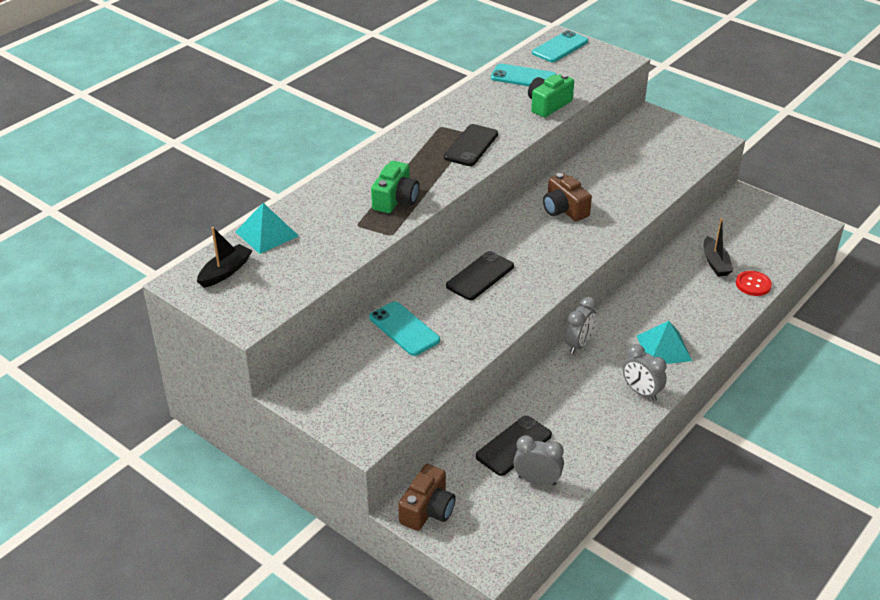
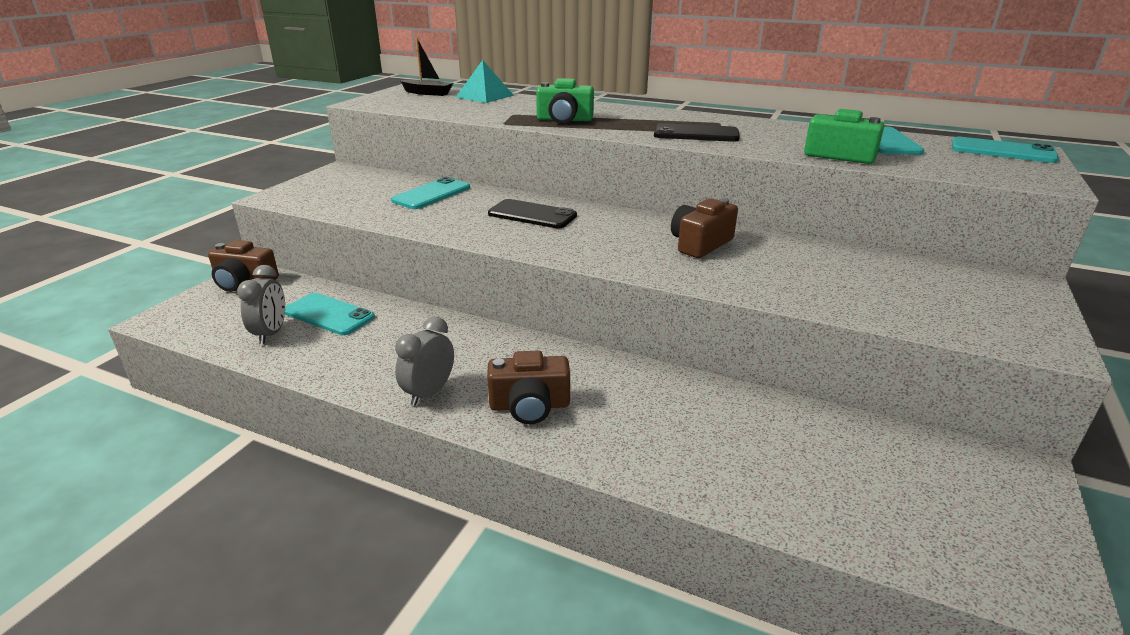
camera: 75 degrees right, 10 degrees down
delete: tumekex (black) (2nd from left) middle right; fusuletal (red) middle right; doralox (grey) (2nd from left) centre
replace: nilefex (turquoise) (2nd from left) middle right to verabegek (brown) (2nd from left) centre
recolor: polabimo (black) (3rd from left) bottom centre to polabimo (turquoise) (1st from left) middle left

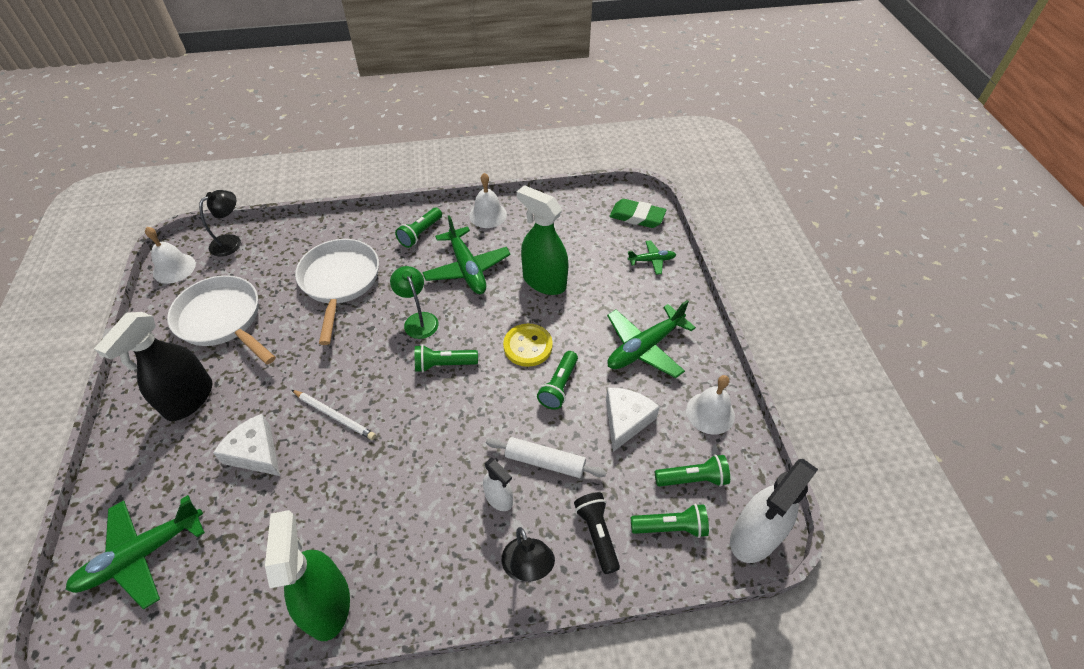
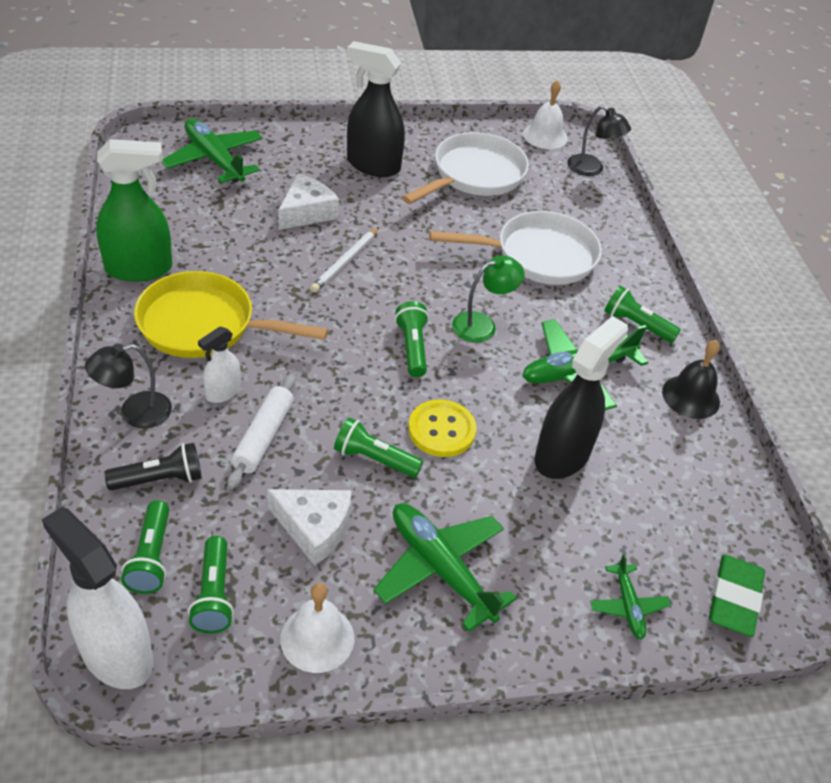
camera: 85 degrees right, 5 degrees down
insert: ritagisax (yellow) middle left
recolor: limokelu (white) (2nd from left) top centre to limokelu (black) middle right; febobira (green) (2nd from left) centre to febobira (black) (2nd from left) middle right

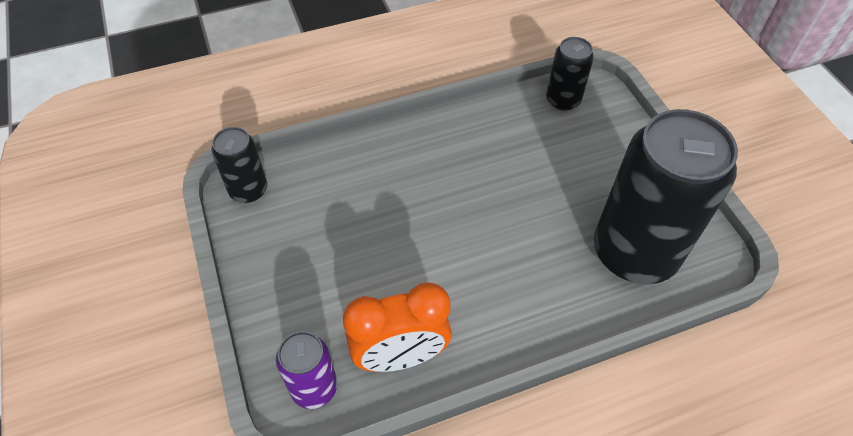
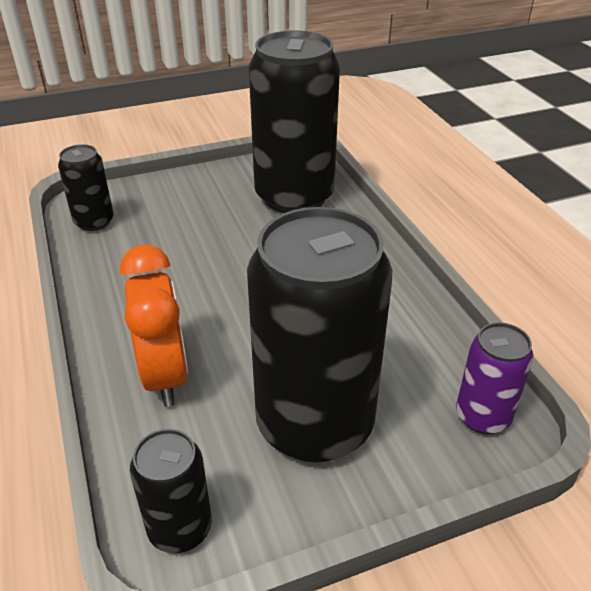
camera: 90 degrees left, 15 degrees down
insert: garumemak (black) (4th from left) centre
move: doralox (orange) bottom centre to middle left

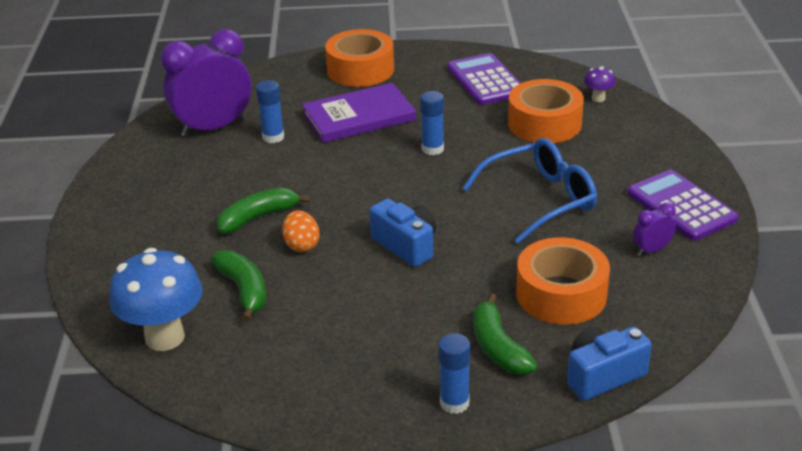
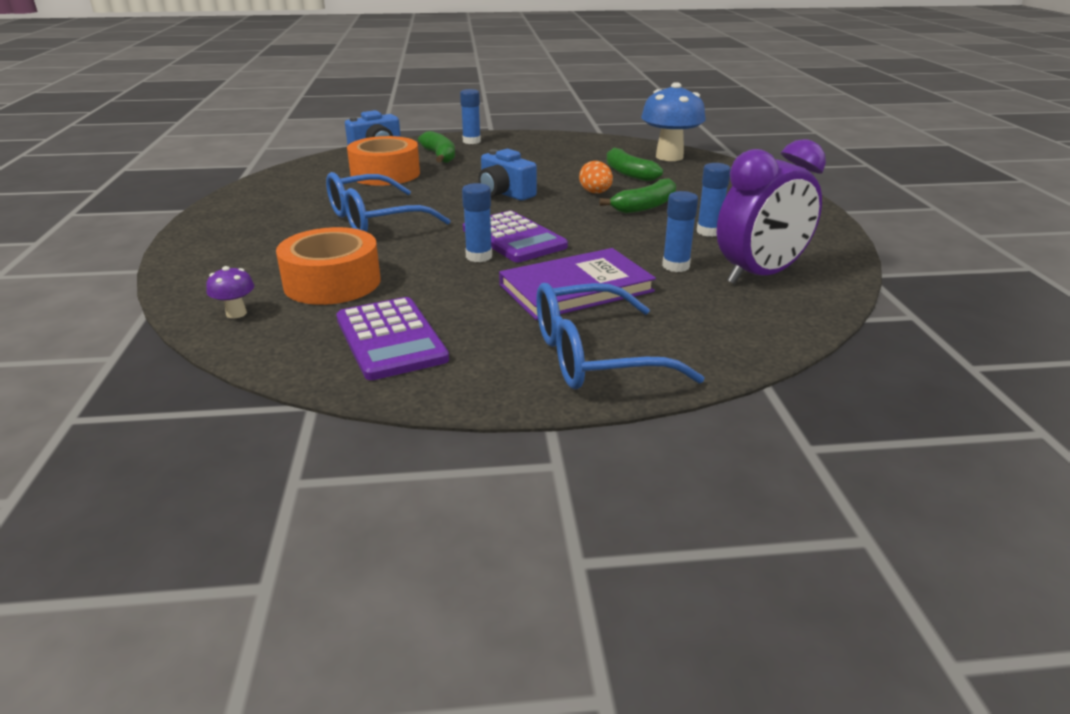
camera: 175 degrees right, 5 degrees down
delete: doralox (purple) (2nd from left) middle right
insert: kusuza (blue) (4th from left) top right
move: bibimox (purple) (2nd from left) middle right to top centre
replace: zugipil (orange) (1st from left) top centre to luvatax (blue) (2nd from left) centre

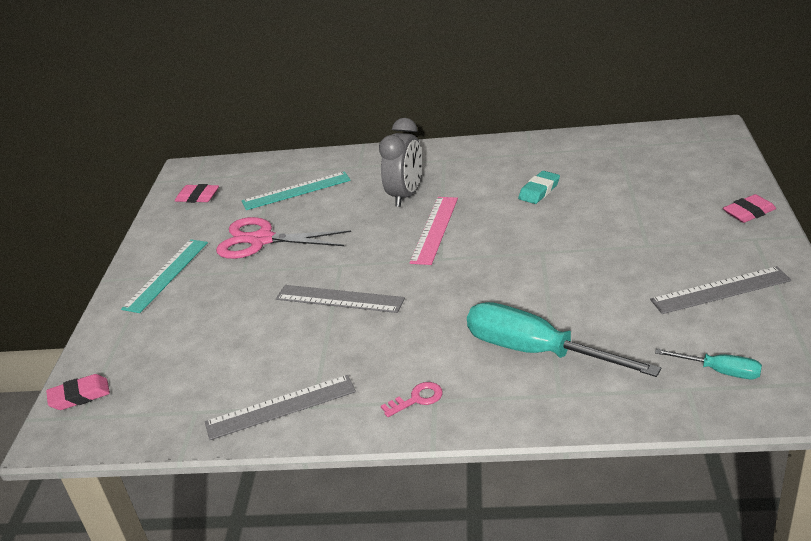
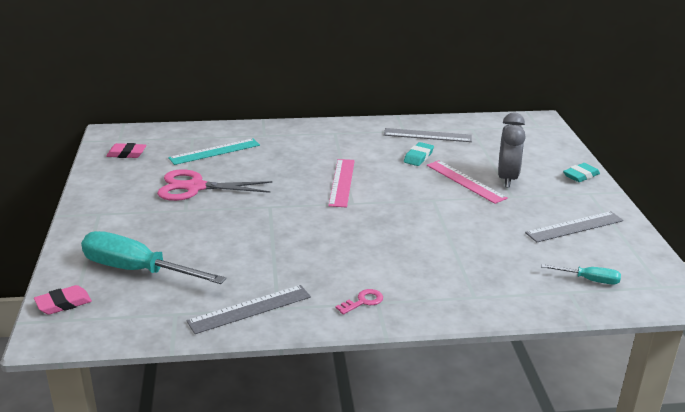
camera: 15 degrees left, 5 degrees down
delete: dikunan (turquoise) (1st from left) middle left
insert: dikunan (pink) (2nd from left) middle right
move: doralox (grey) top centre to middle right; dikunan (grey) (2nd from left) centre to top centre; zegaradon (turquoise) (1st from left) middle right to middle left
recolor: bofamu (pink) (3rd from left) middle right to bofamu (turquoise) (2nd from left) middle right

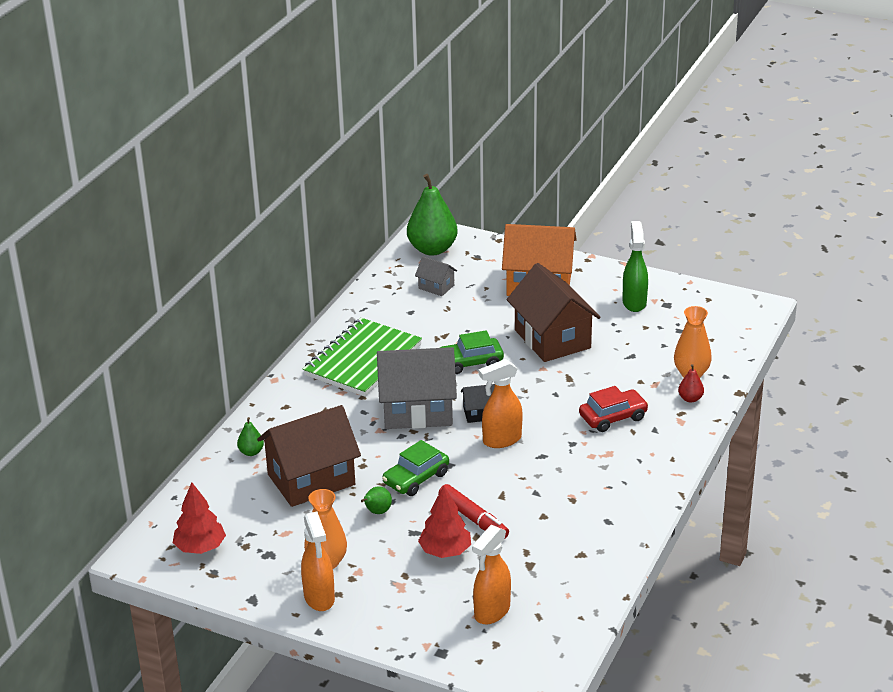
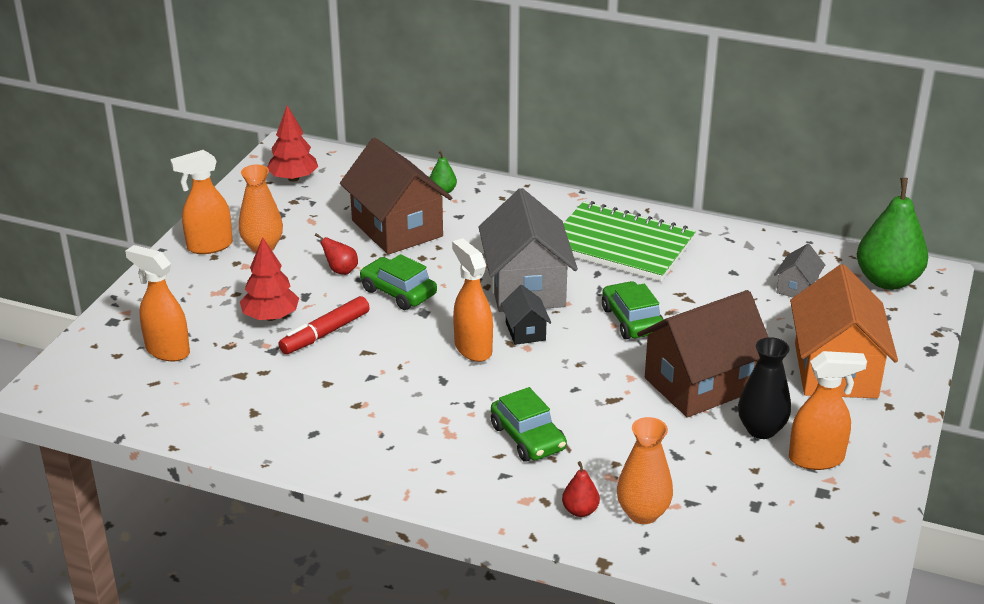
camera: 85 degrees right, 0 degrees up
insert: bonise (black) middle right
recolor: febobira (green) middle right to febobira (orange) (4th from left) bottom right; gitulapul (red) middle right to gitulapul (green) (2nd from left) bottom centre; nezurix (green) (2nd from left) bottom centre to nezurix (red) (1st from left) centre

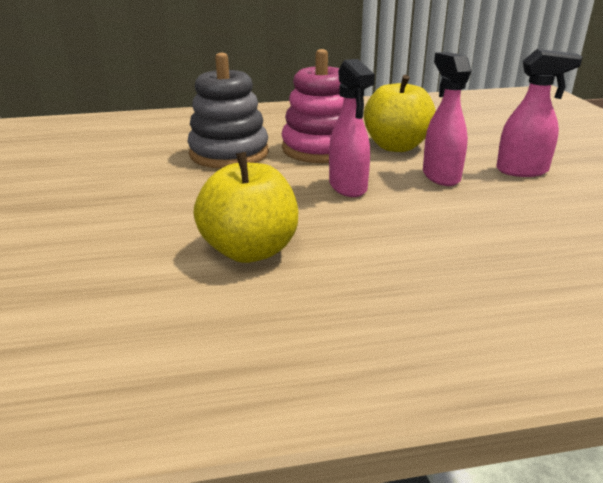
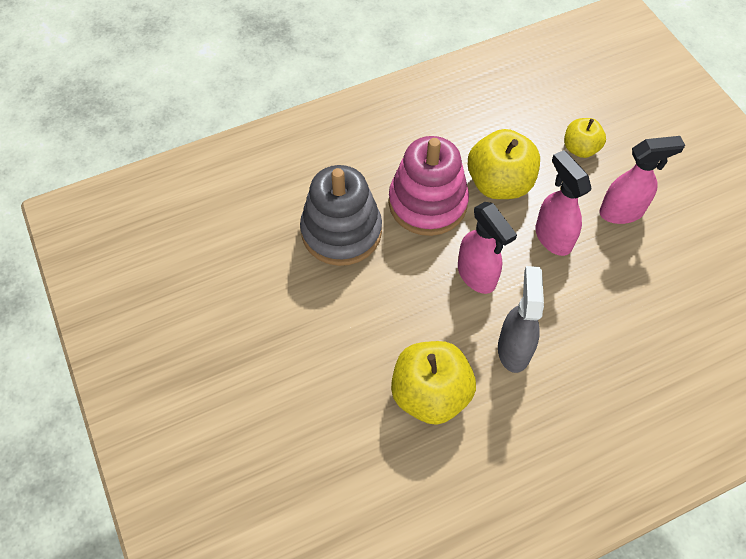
camera: 15 degrees left, 30 degrees up
insert: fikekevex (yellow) (3rd from left) top right; febobira (grey) middle right

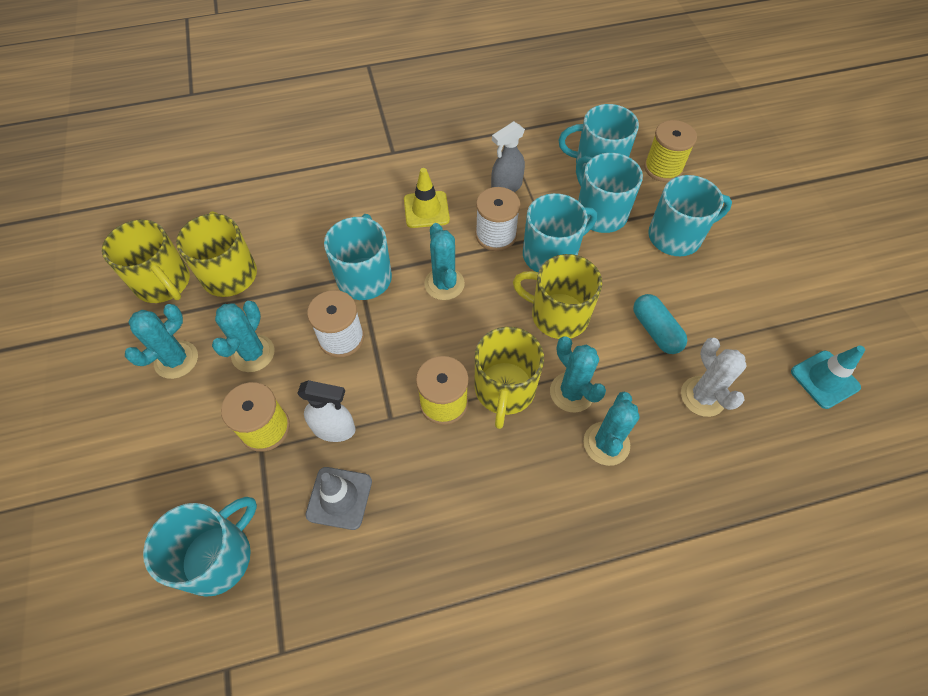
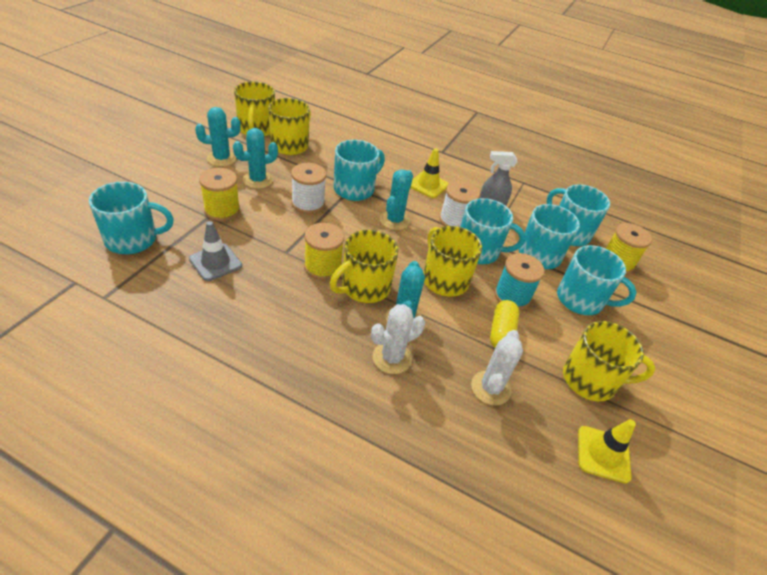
camera: 35 degrees right, 15 degrees down
delete: febobira (white) centre
insert: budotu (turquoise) middle right; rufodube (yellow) (5th from left) middle right
recolor: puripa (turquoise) middle right to puripa (yellow) centre; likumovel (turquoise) middle right to likumovel (yellow) (2nd from left) bottom right; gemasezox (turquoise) (5th from left) centre to gemasezox (white) (1st from left) centre

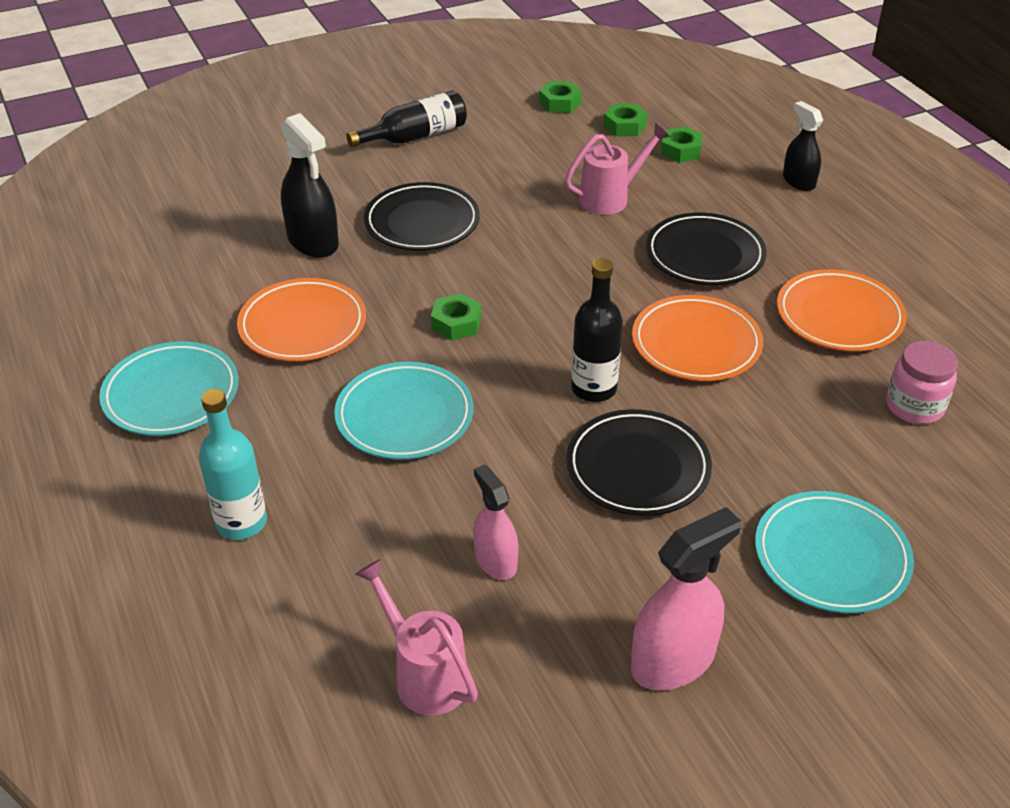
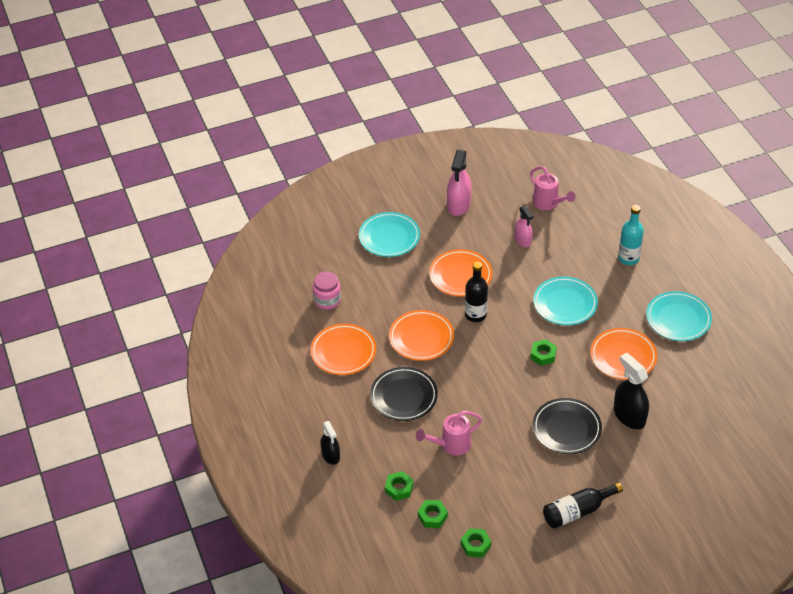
camera: 175 degrees left, 5 degrees up
recolor: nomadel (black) (2nd from left) centre to nomadel (orange) (3rd from left) centre
rotate: febobira (pink) (2nd from left in the first image) bottom right = top centre 45 degrees counterclockwise

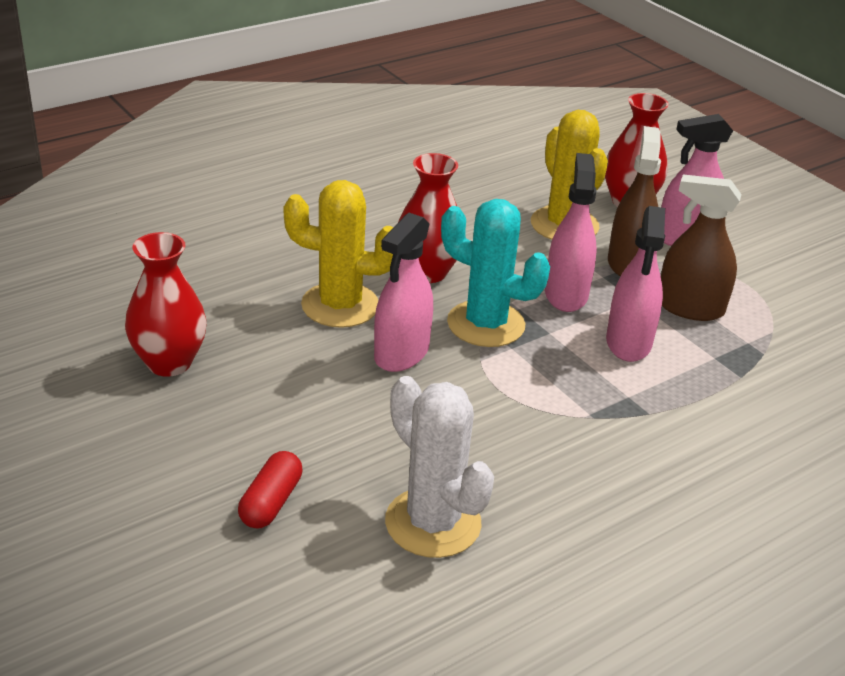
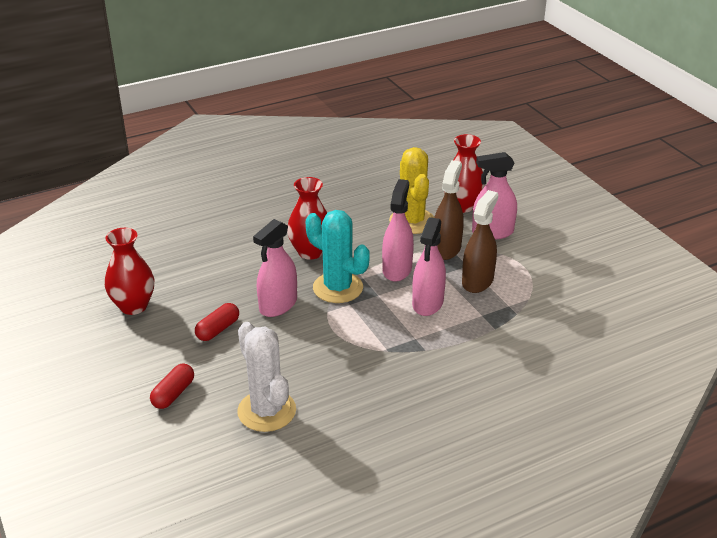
camera: 10 degrees right, 0 degrees up
delete: gemasezox (yellow) (1st from left) centre
insert: puripa (red) (2nd from left) middle left
rotate: febobira (brown) (2nd from left) middle right = middle right 90 degrees clockwise

